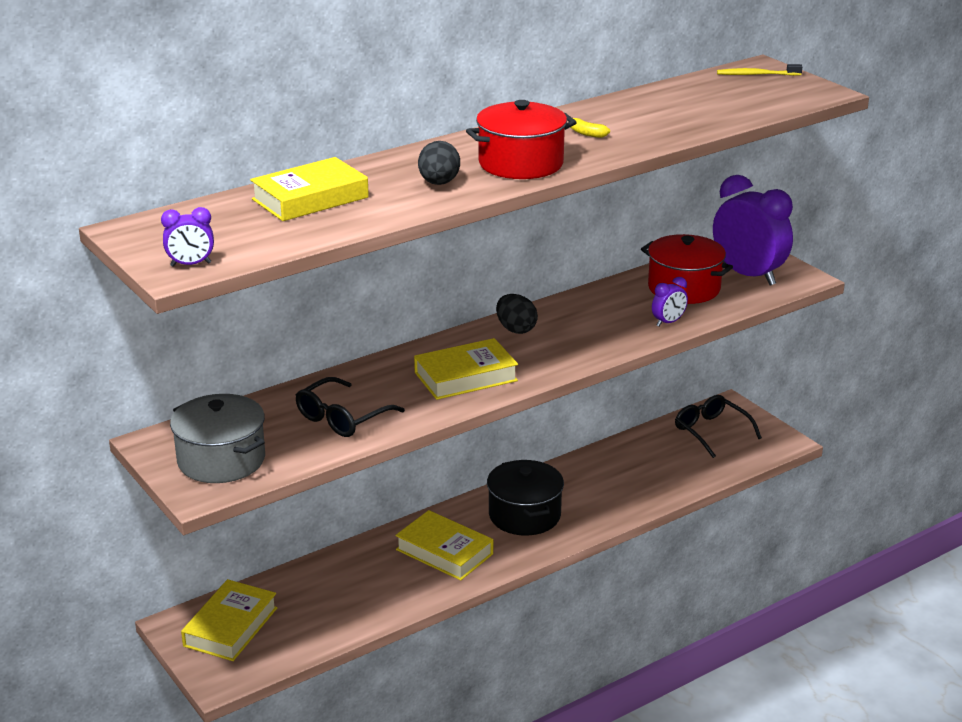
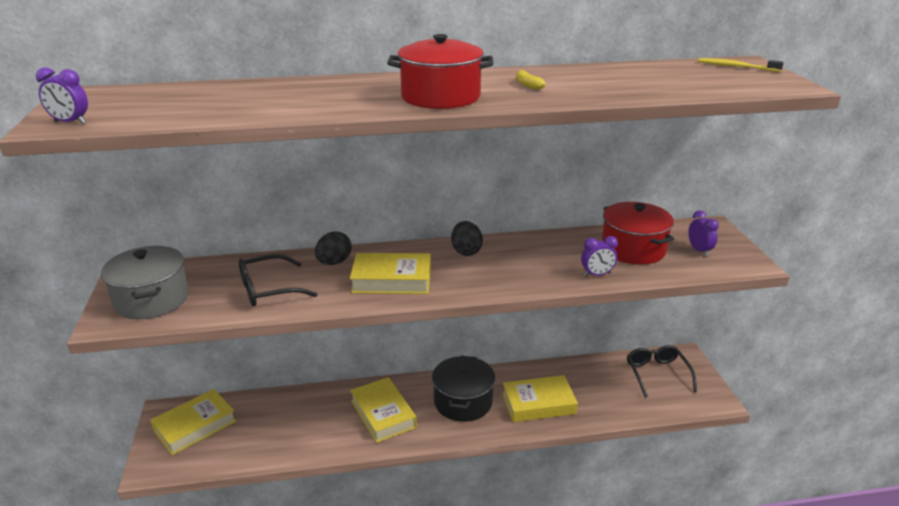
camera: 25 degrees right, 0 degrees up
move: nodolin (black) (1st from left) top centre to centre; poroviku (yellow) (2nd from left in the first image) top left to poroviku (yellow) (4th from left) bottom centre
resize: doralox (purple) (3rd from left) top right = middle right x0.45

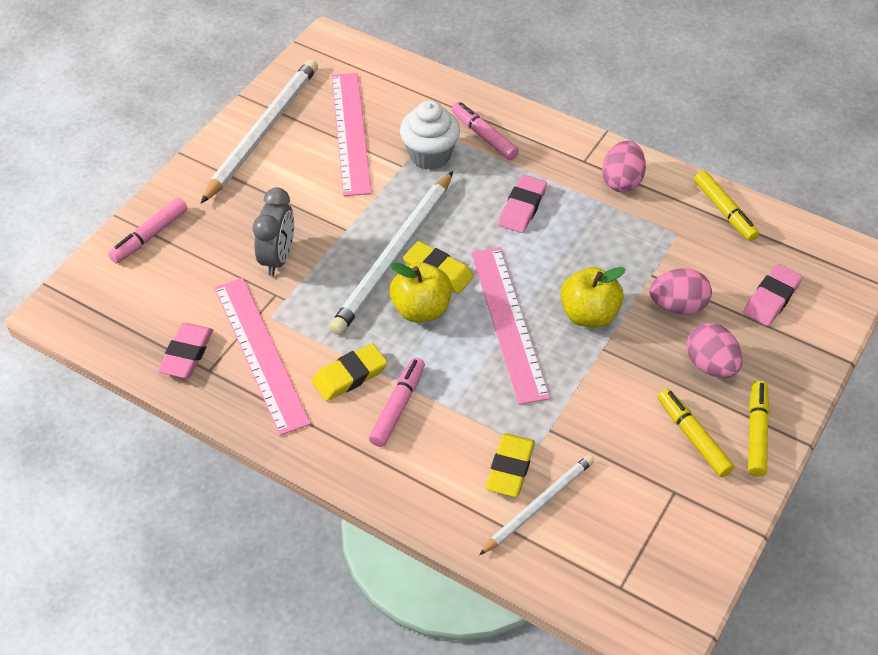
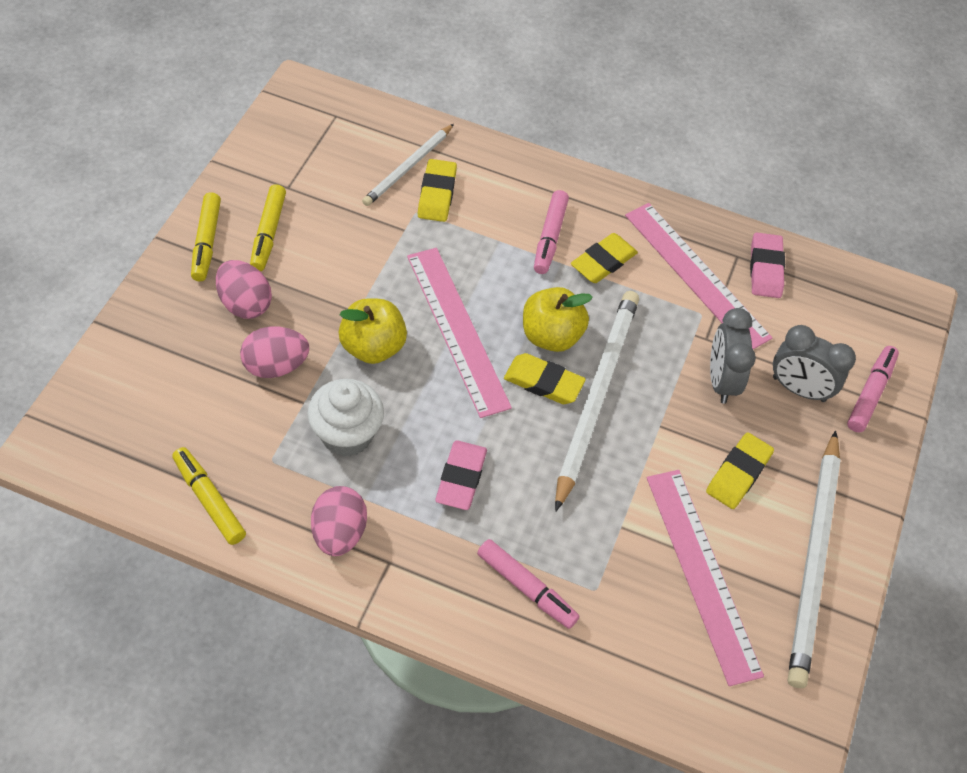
camera: 165 degrees right, 5 degrees up
delete: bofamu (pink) (3rd from left) middle right
insert: doralox (grey) (2nd from left) middle right; bofamu (yellow) (4th from left) middle right
move: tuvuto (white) top centre to centre
rotate: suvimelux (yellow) (1st from left in the first image) middle right = top left 45 degrees clockwise

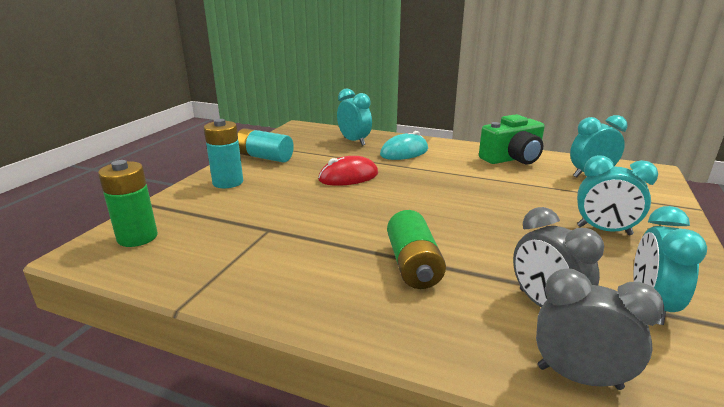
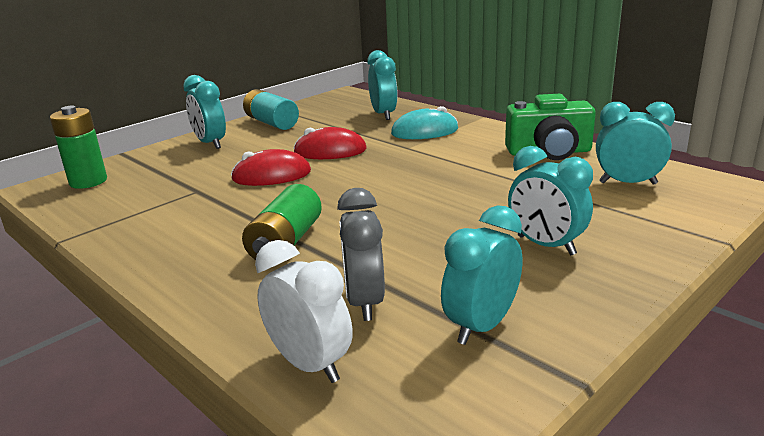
camera: 25 degrees right, 0 degrees up
insert: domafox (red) (1st from left) centre
replace: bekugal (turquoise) (1st from left) middle left to doralox (turquoise) (1st from left) top left
recolor: doralox (grey) (2nd from left) bottom right to doralox (white) bottom centre

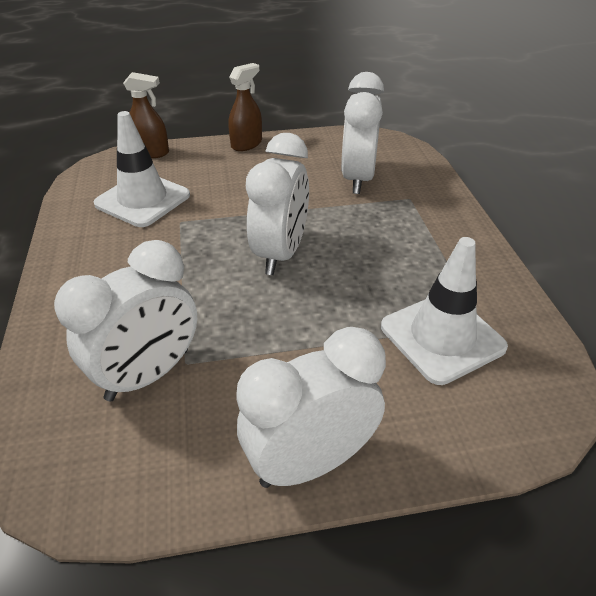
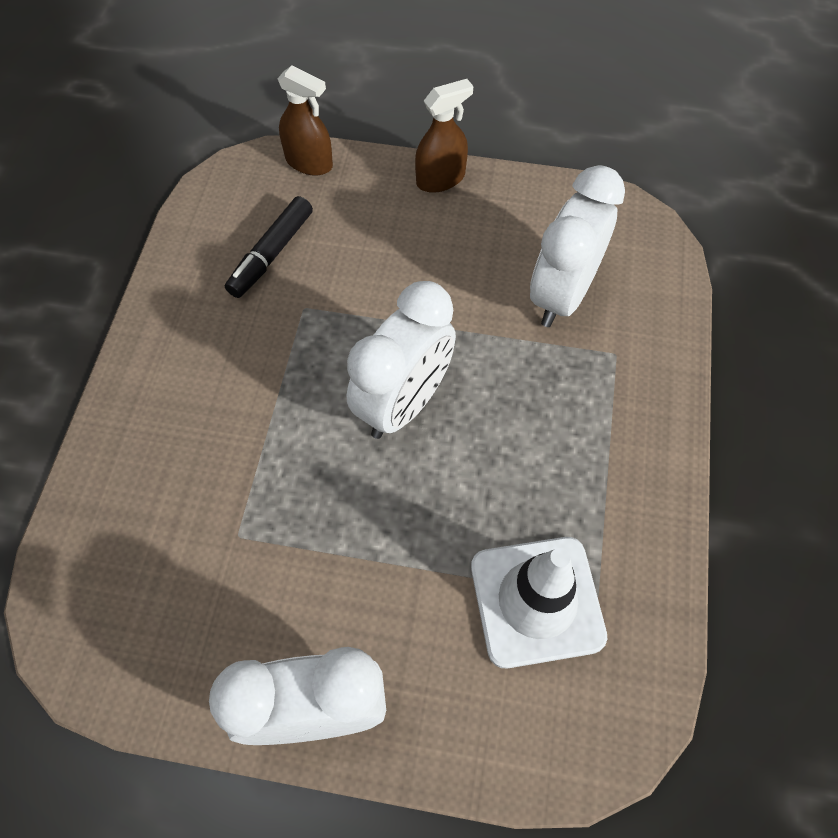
camera: 20 degrees right, 20 degrees up
delete: doralox (white) (1st from left) middle left
replace: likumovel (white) (1st from left) top left to suvimelux (black) top left

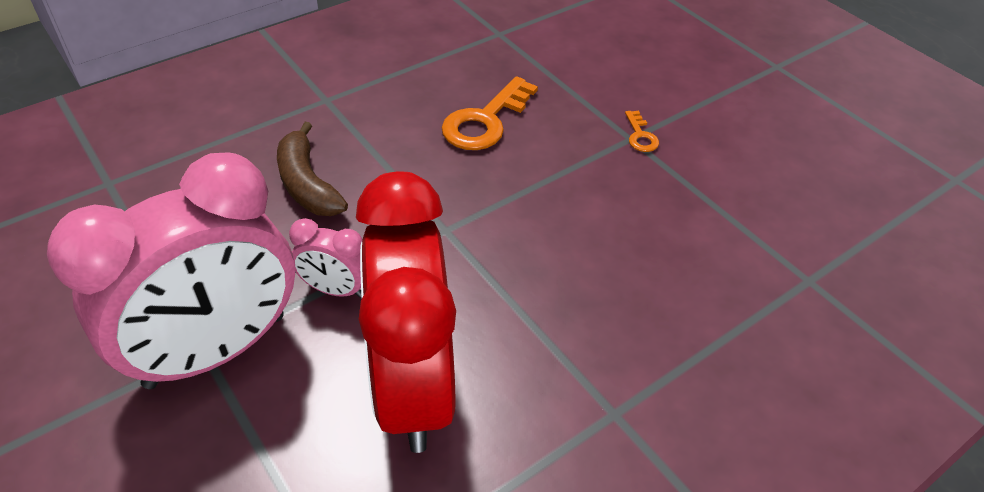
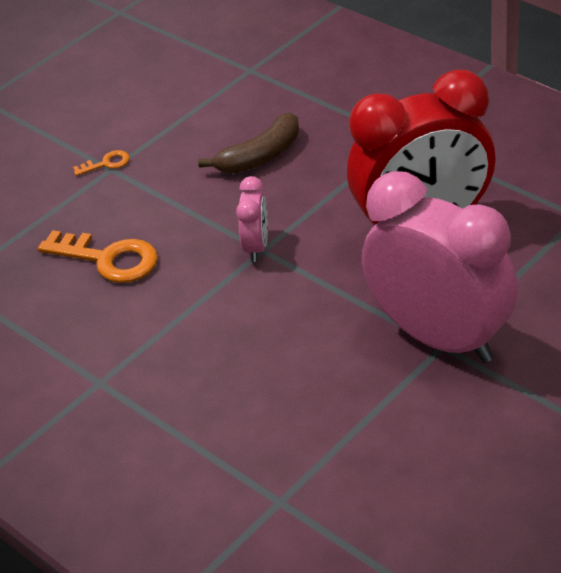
camera: 95 degrees left, 5 degrees down
move: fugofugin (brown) middle left to top centre; doralox (pink) (2nd from left in the first image) middle left to doralox (pink) (1st from left) centre

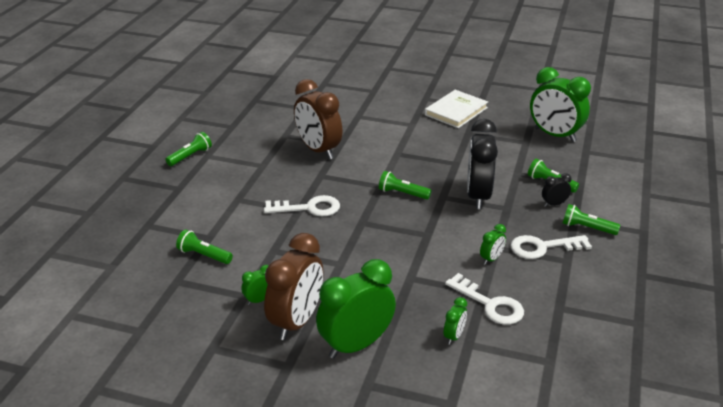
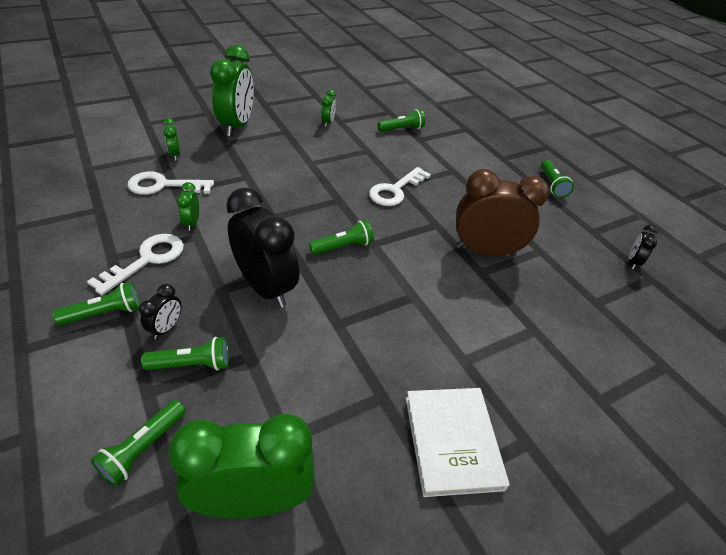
camera: 130 degrees right, 10 degrees up
delete: doralox (brown) (1st from left) bottom centre
insert: doralox (black) (3rd from left) middle right; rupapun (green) (2nd from left) bottom left

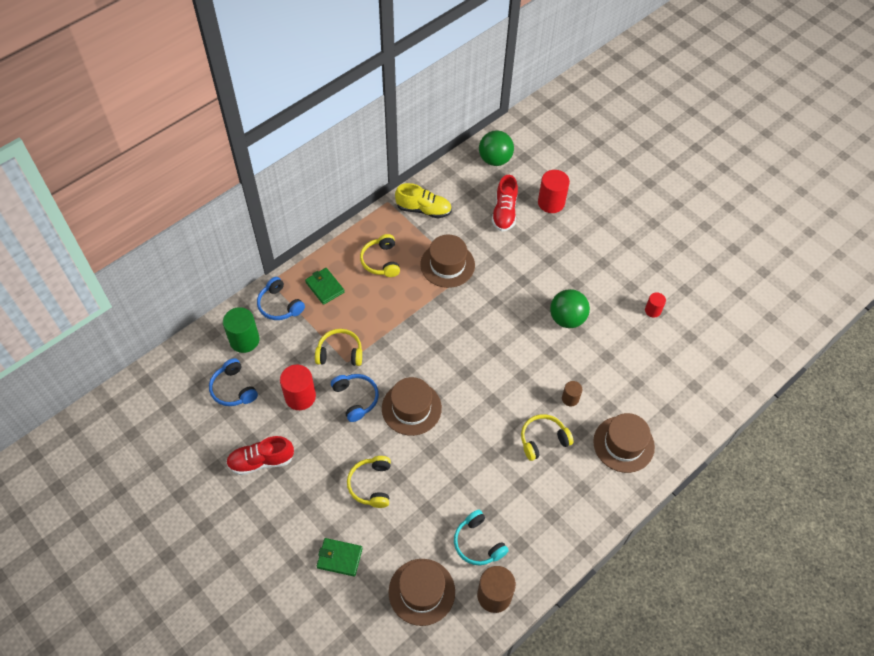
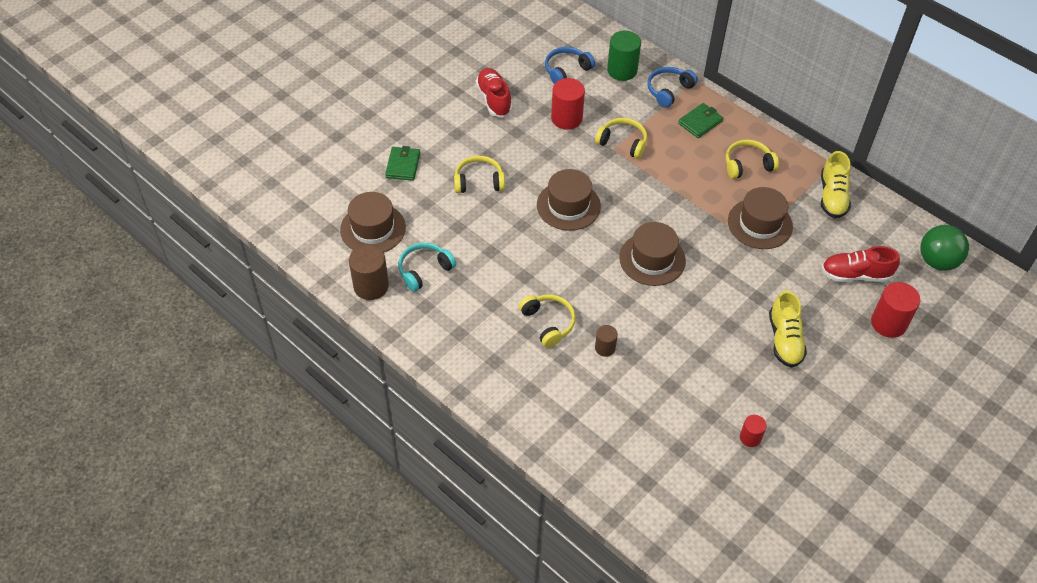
camera: 85 degrees right, 5 degrees down
delete: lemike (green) (2nd from left) centre; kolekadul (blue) (3rd from left) centre
insert: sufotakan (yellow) (1st from left) middle right
move: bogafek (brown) (4th from left in the first image) bottom right to bogafek (brown) (3rd from left) centre
rotate: kolekadul (yellow) (1st from left in the first image) centre = top centre 60 degrees counterclockwise

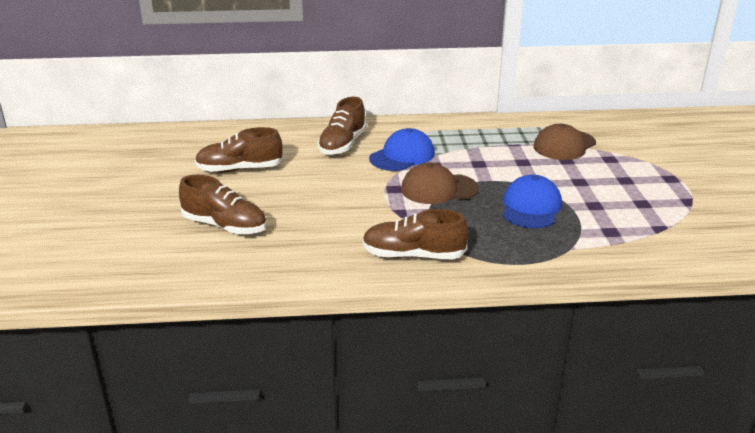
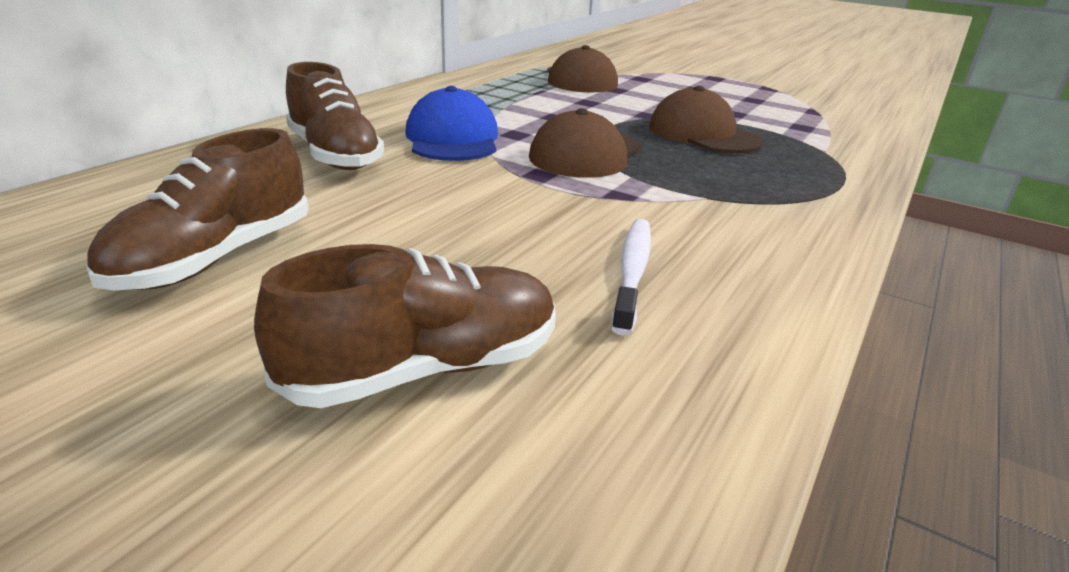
camera: 55 degrees left, 0 degrees up
delete: sufotakan (brown) (4th from left) centre
insert: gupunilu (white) centre
recolor: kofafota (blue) (2nd from left) middle right to kofafota (brown) (3rd from left) top centre

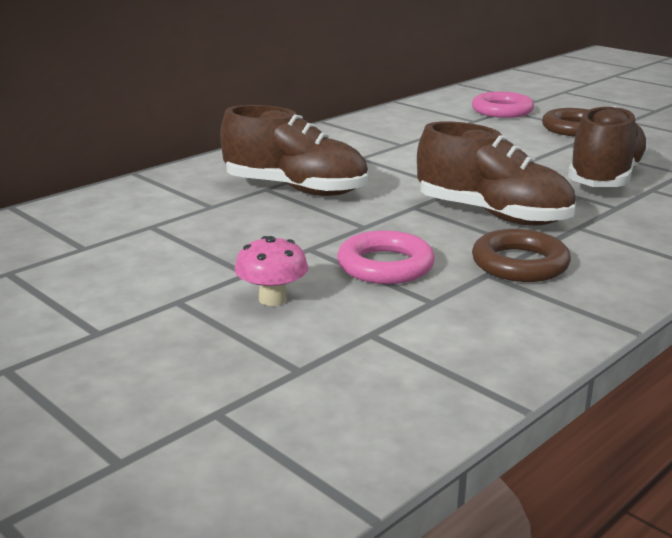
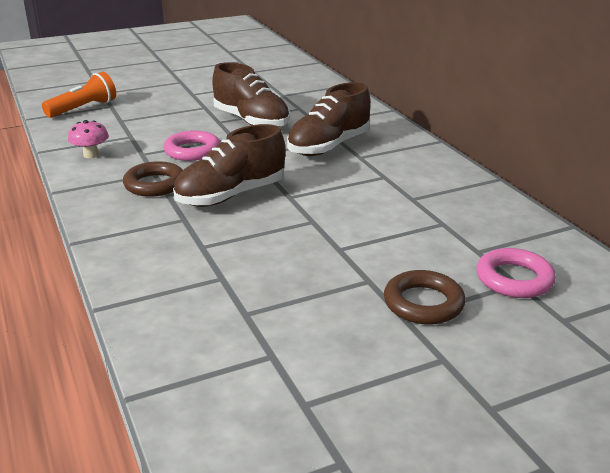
camera: 110 degrees right, 5 degrees up
insert: rupapun (orange) top left
move: sufotakan (brown) (3rd from left in the first image) top right to sufotakan (brown) (2nd from left) top centre; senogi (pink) centre to top left

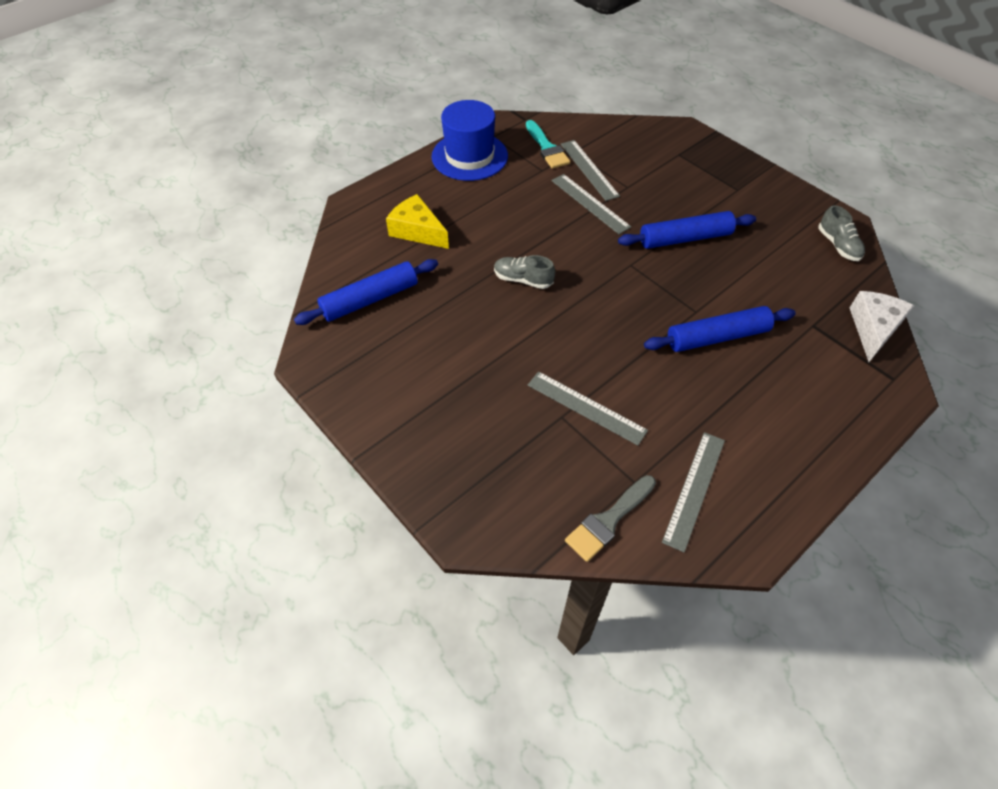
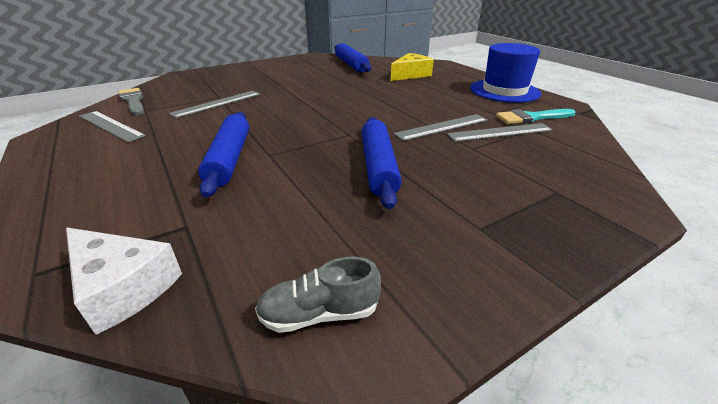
camera: 100 degrees right, 20 degrees down
delete: sufotakan (grey) (1st from left) centre

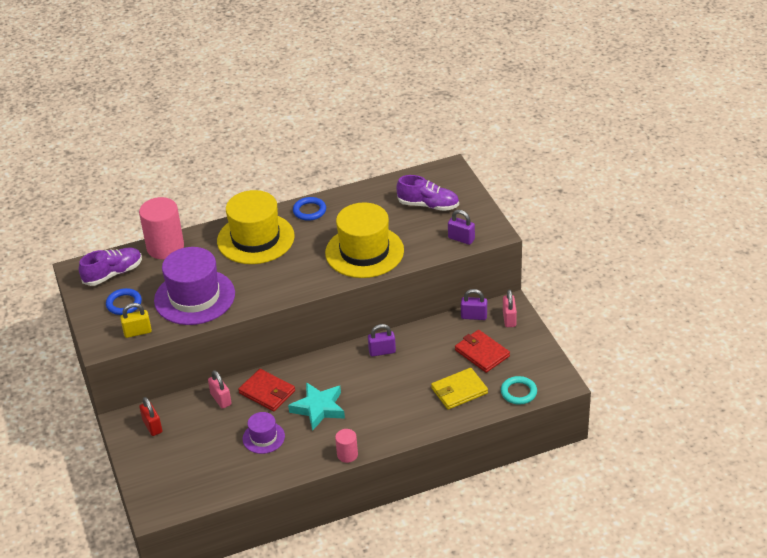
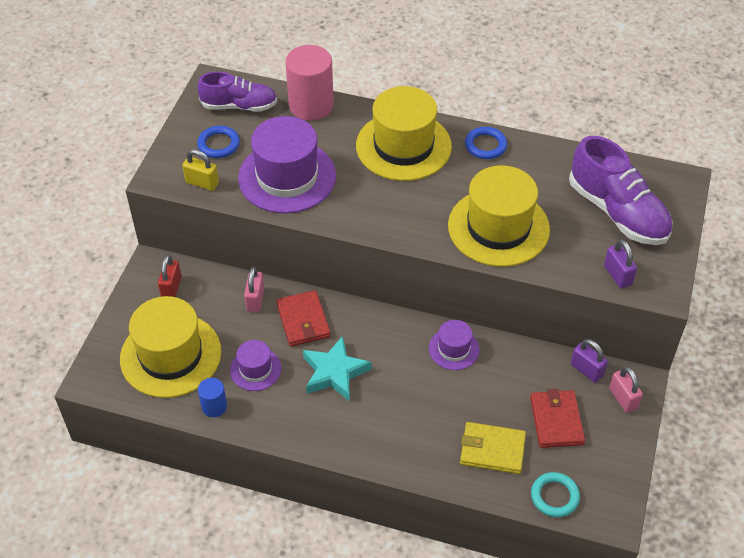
camera: 35 degrees right, 10 degrees up
delete: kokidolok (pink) (2nd from left) bottom centre
insert: bogafek (yellow) (1st from left) middle left; kokidolok (blue) bottom left
replace: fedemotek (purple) (1st from left) centre to bogafek (purple) (3rd from left) centre
rotate: fedemotek (pink) (2nd from left) centre = bottom right 60 degrees counterclockwise
resize: sufotakan (purple) (2nd from left) centre = middle right x1.52

